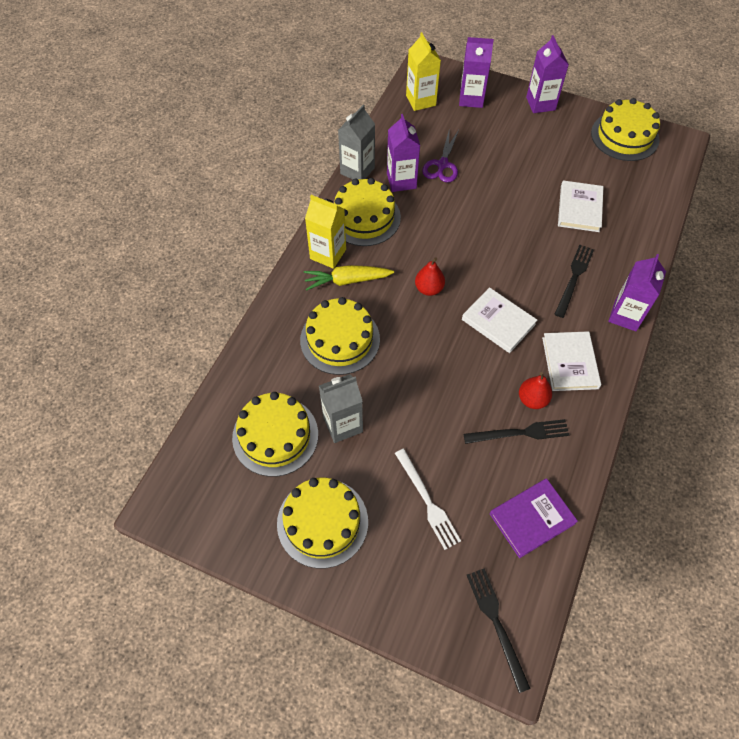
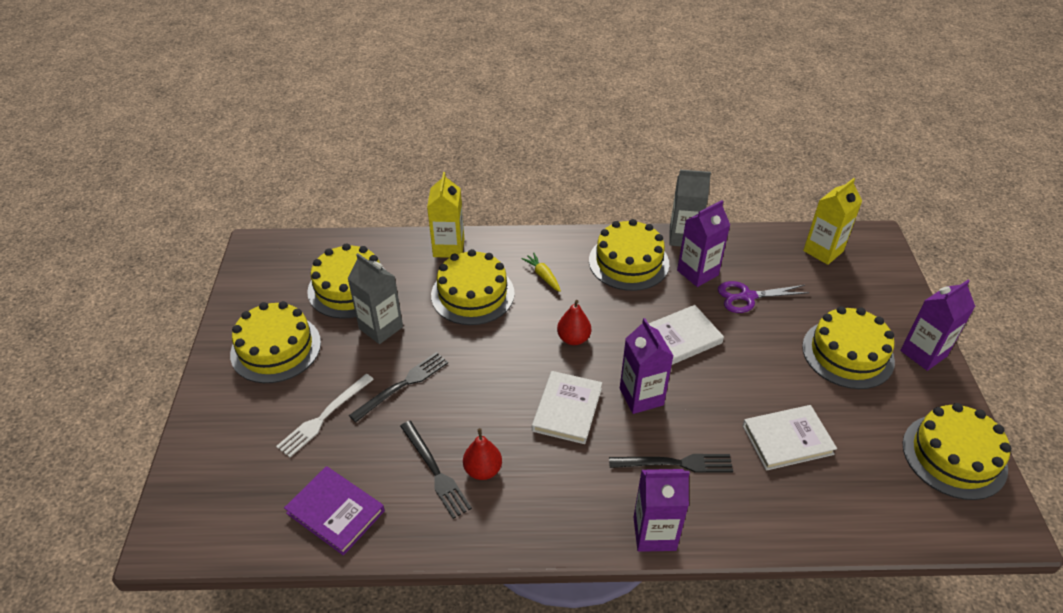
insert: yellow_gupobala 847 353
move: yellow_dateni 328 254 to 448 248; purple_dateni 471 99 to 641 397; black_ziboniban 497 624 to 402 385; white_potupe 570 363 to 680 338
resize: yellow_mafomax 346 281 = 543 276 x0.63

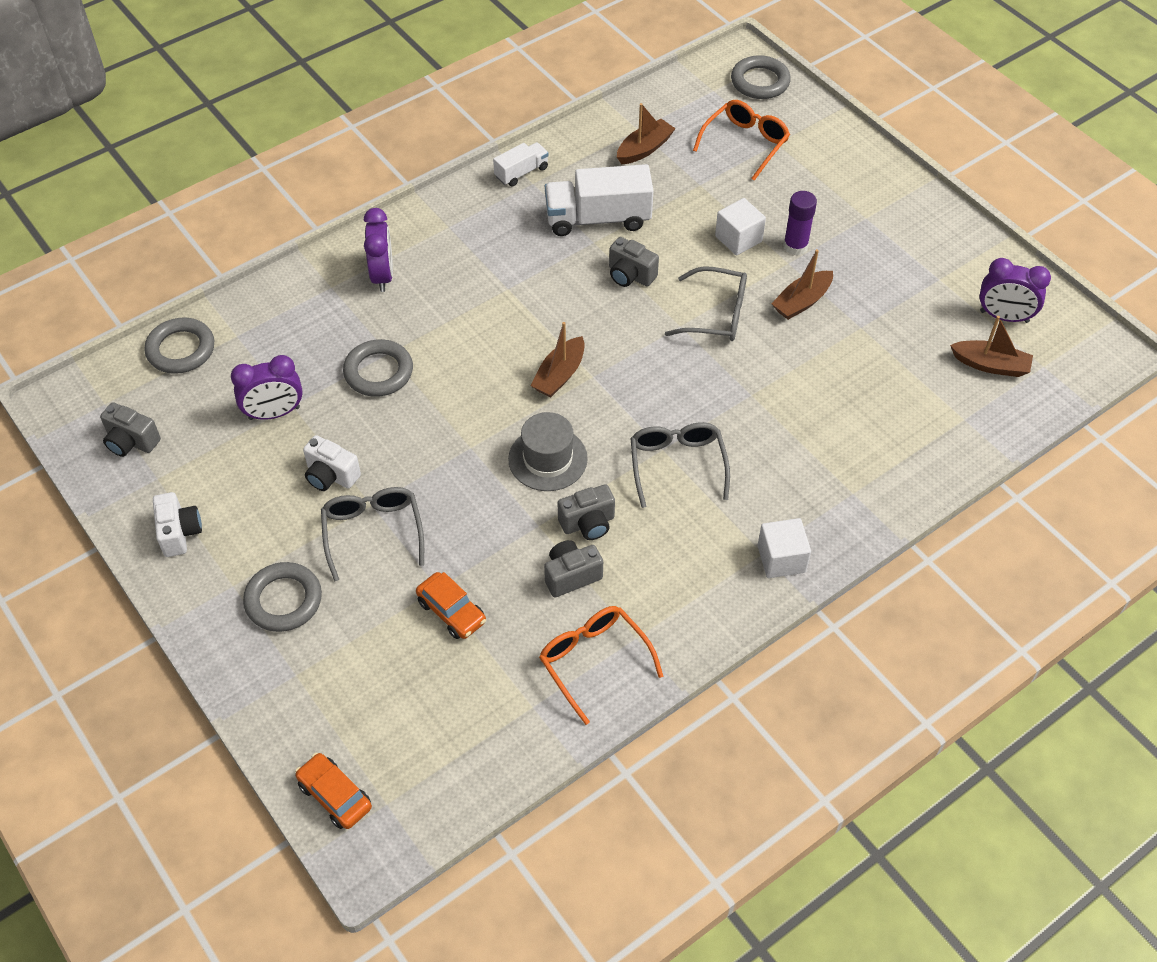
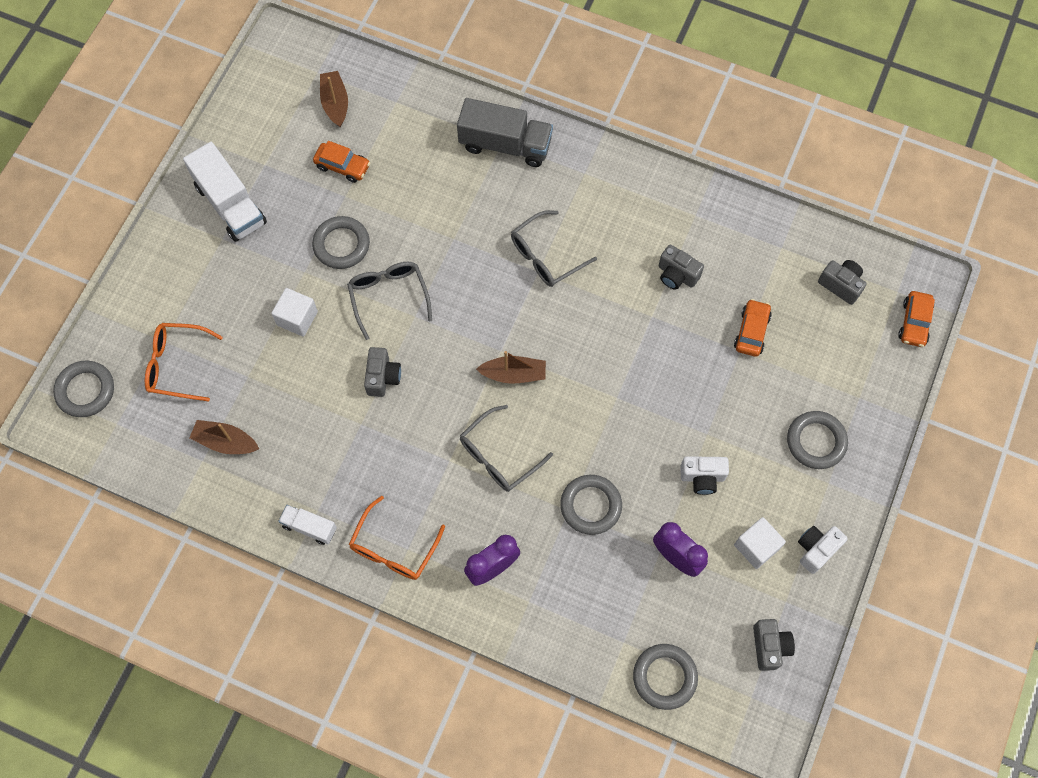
delete: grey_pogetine 547 459; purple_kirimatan 795 246; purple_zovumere 1004 317
insert: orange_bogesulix 342 166; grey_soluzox 505 144
move: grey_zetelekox 373 532 to 498 456; orange_zetelekox 593 661 to 393 548; white_soluzox 598 219 to 230 204; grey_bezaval 588 523 to 841 285; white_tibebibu 781 559 to 756 547
replace: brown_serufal 802 302 to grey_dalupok 341 245
rotate: white_bezaval 331 476 = 702 477 90 degrees clockwise

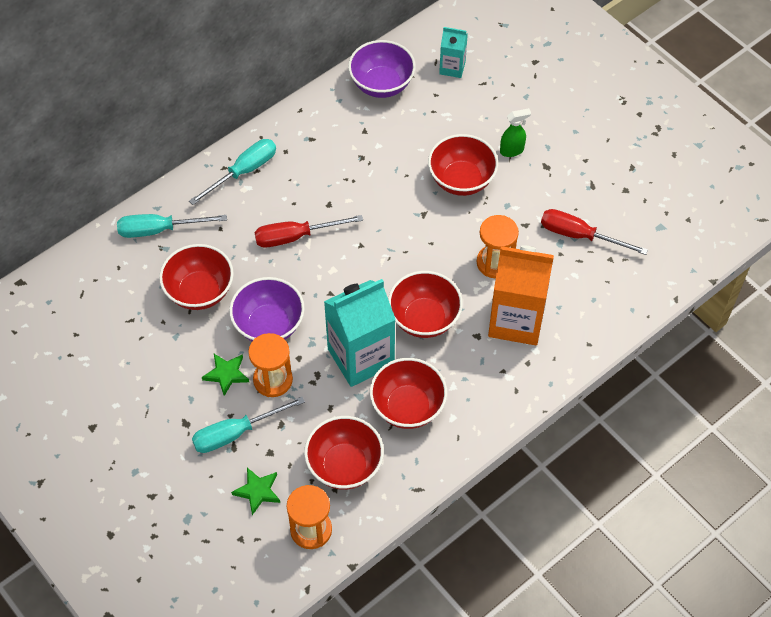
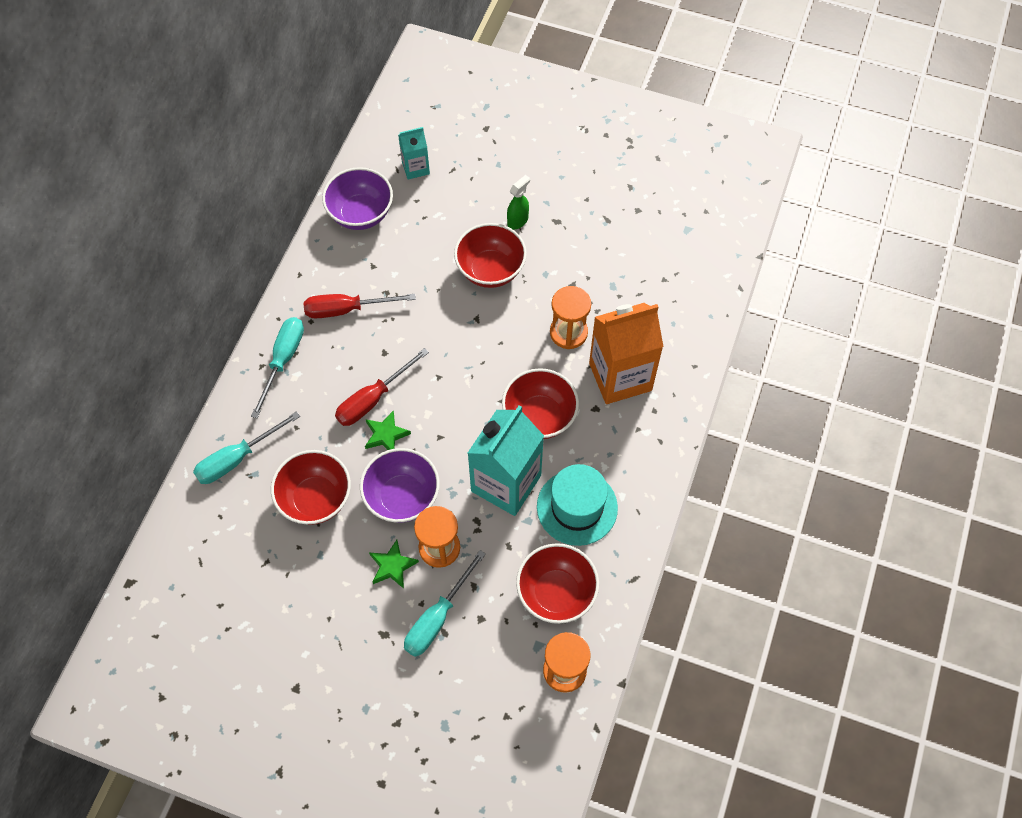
move: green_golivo 258 491 to 386 434; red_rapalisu 579 235 to 346 309
replace: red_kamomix 407 407 to turquoise_pogetine 577 507

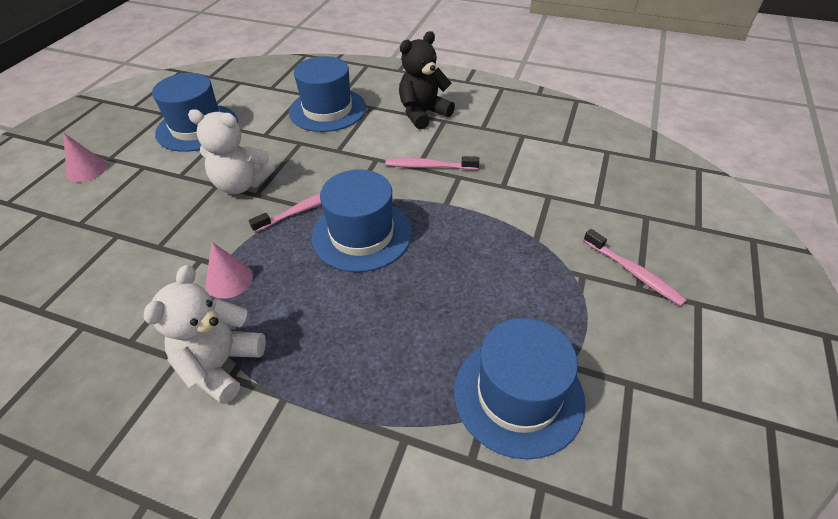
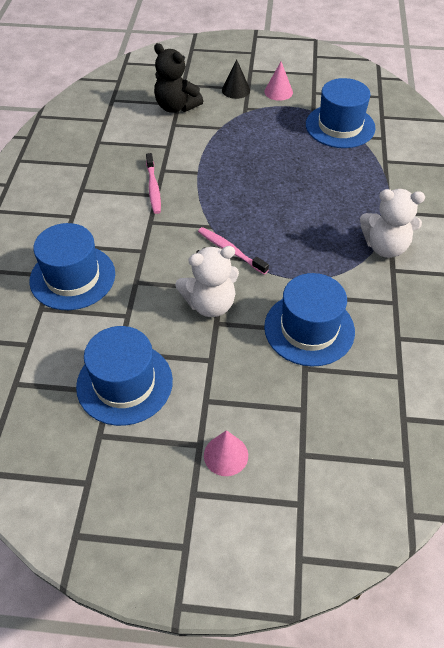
move: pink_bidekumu 229 280 to 278 92; blue_pogetine 362 234 to 309 329; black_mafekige 423 114 to 176 107
replace: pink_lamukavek 633 272 to black_bidekumu 236 90
rotate: white_mafekige 241 184 = 210 304 75 degrees clockwise

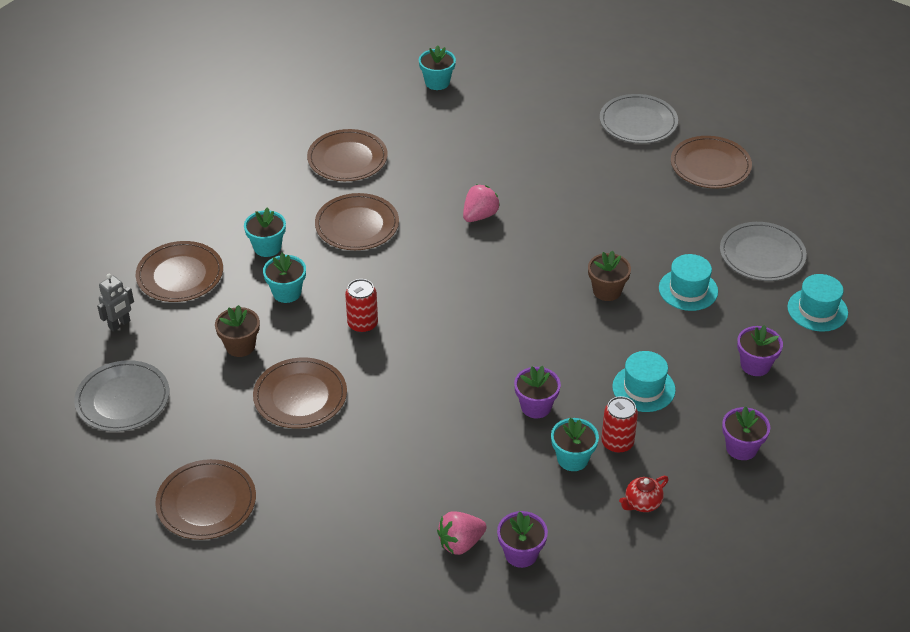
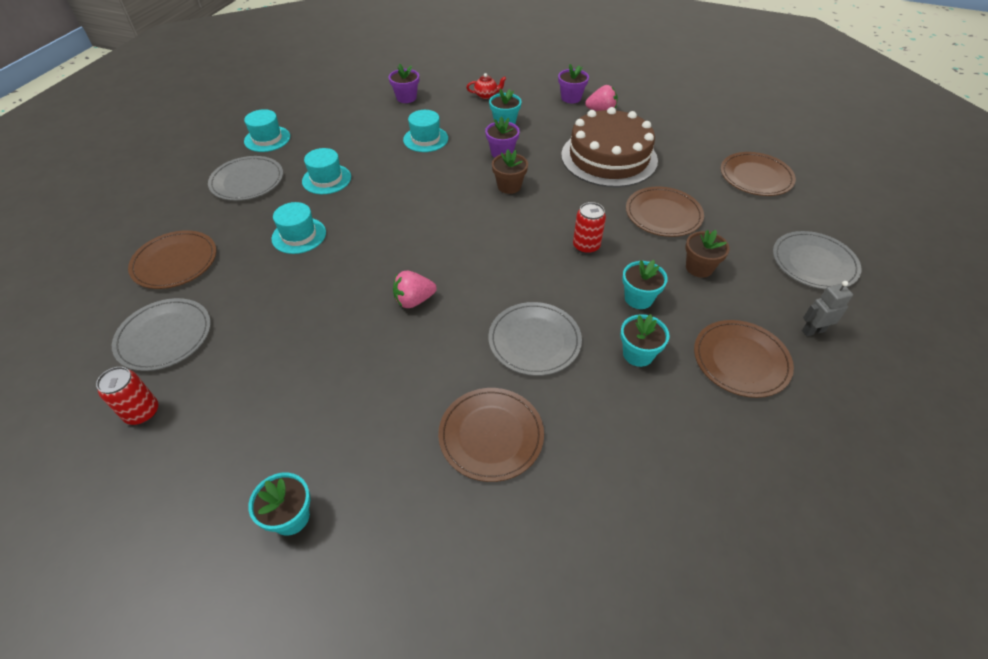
delete: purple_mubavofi 755 365
insert: turquoise_pogetine 299 235; brown_gupobala 609 157
move: brown_mubavofi 607 291 to 509 186; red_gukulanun 617 443 to 142 412
recolor: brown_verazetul 357 225 to grey_verazetul 534 341

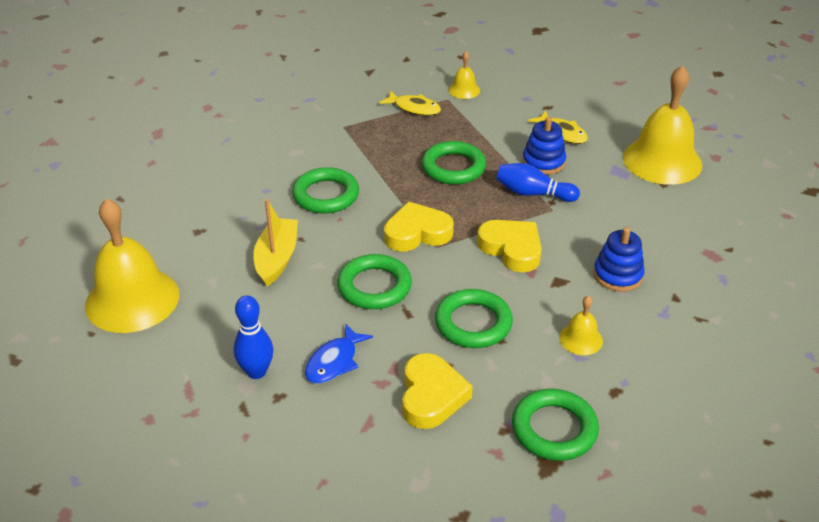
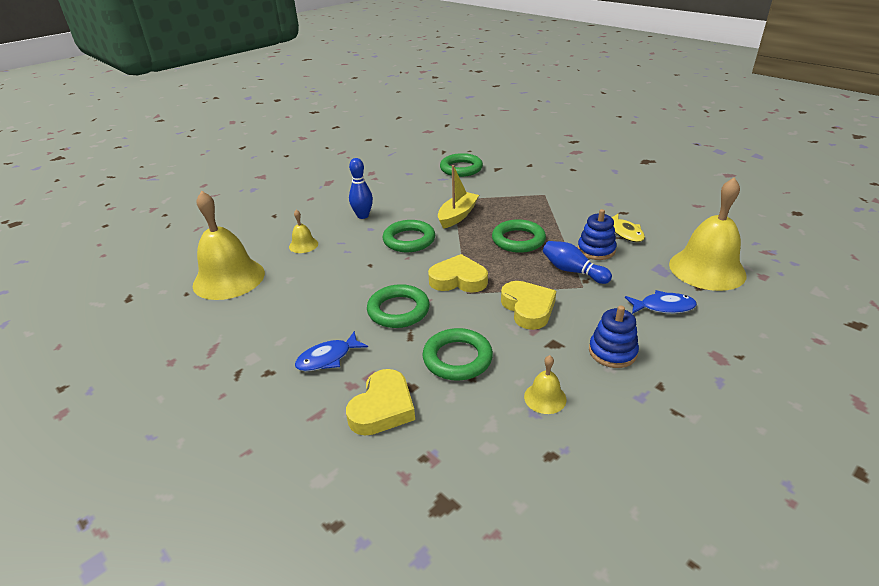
delete: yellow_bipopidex 414 108
insert: blue_bipopidex 663 307
move: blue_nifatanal 256 372 to 363 216; yellow_serufal 277 258 to 457 216; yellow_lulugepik 464 90 to 303 245; green_dalupok 554 429 to 461 168

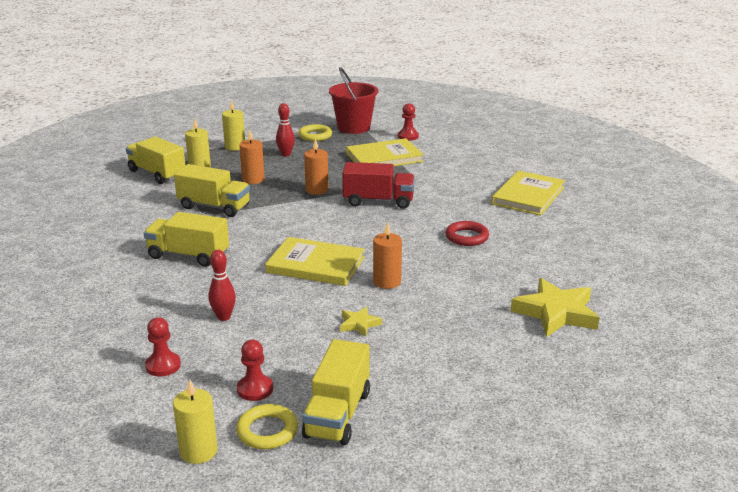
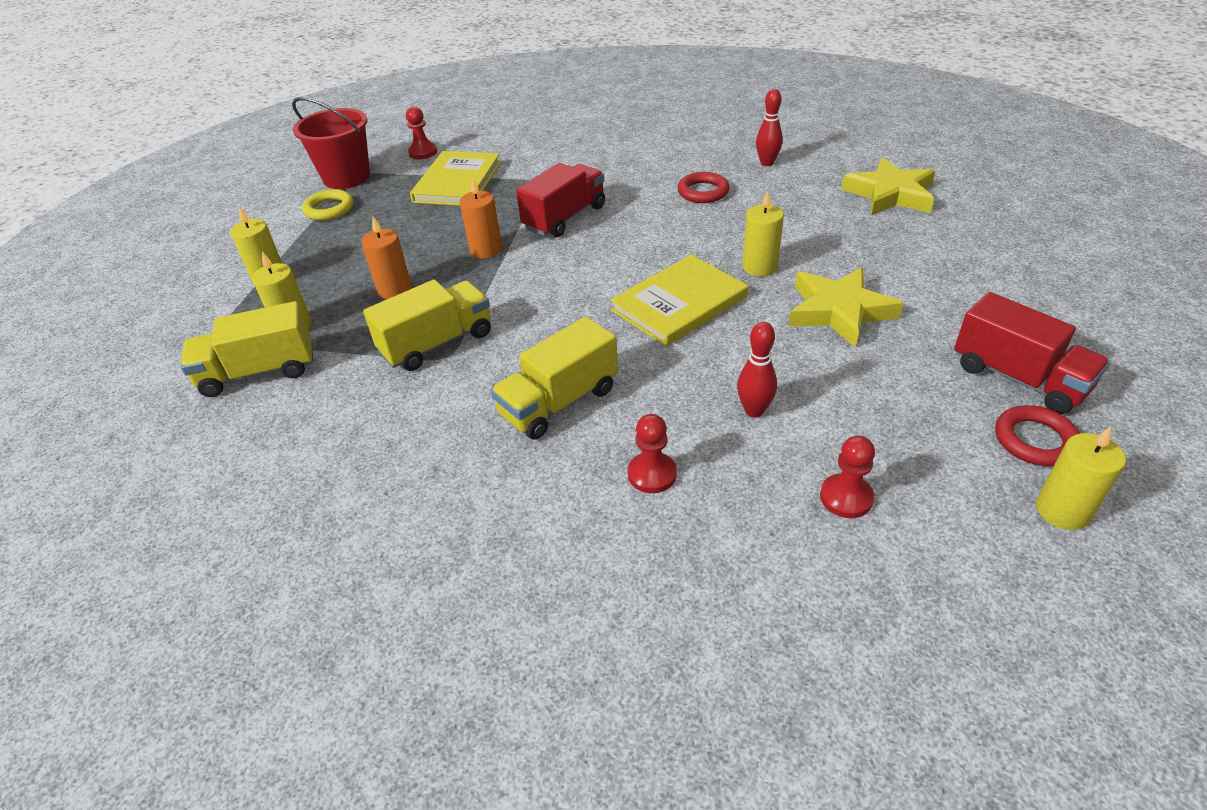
delete: yellow_potupe 528 196
move: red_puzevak 255 389 to 652 474; red_nifatanal 286 154 to 767 163
recolor: yellow_dalupok 267 431 to red_dalupok 1035 440; yellow_soluzox 338 414 to red_soluzox 1018 378; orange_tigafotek 387 282 to yellow_tigafotek 759 267
resize: yellow_golivo 359 324 = 839 311 x2.03

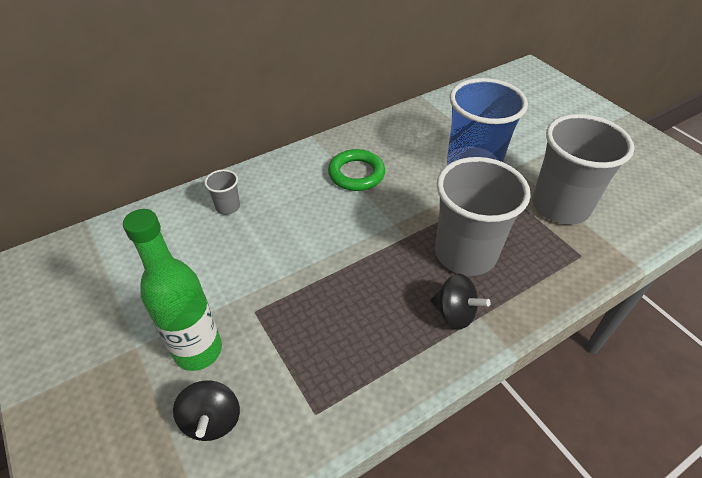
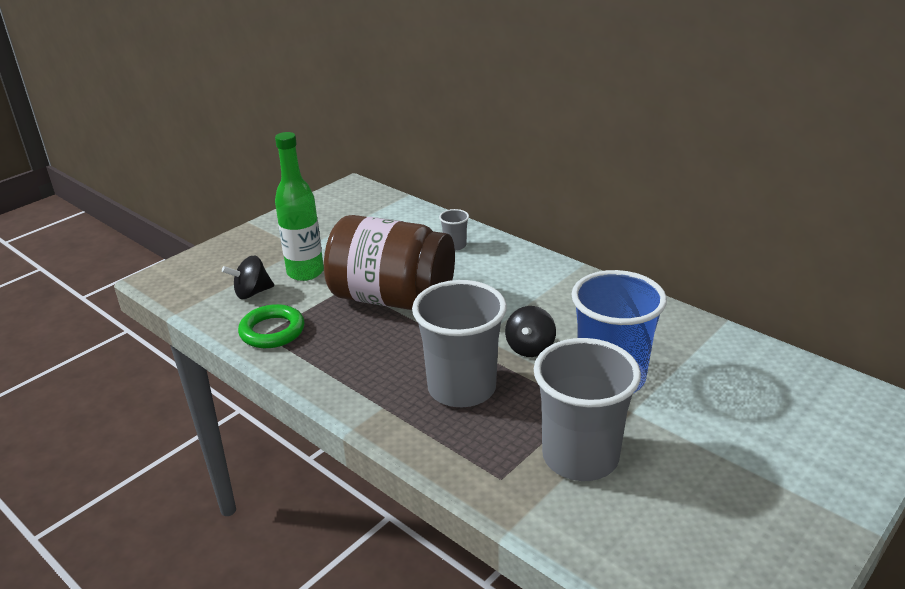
insert: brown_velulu 392 298
move: green_dalupok 356 174 to 272 331; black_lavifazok 454 314 to 530 348

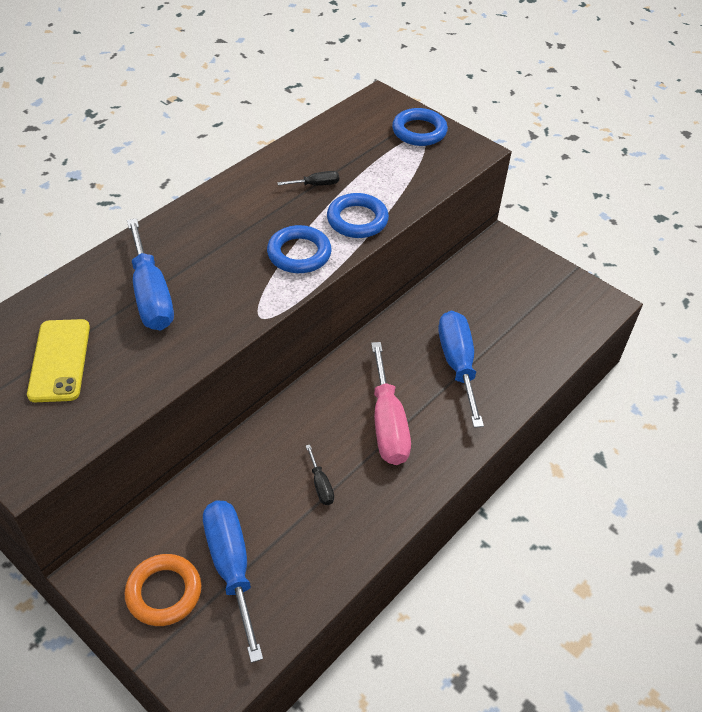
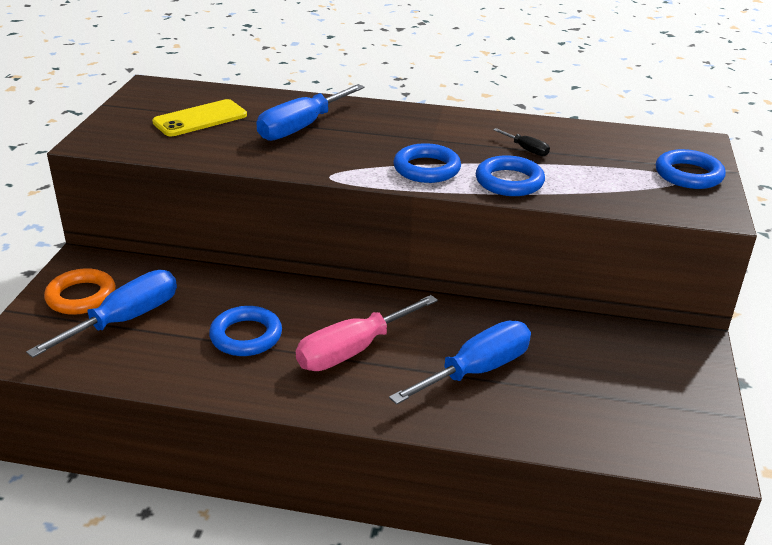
replace: black_rapalisu 320 485 to blue_dalupok 246 336

